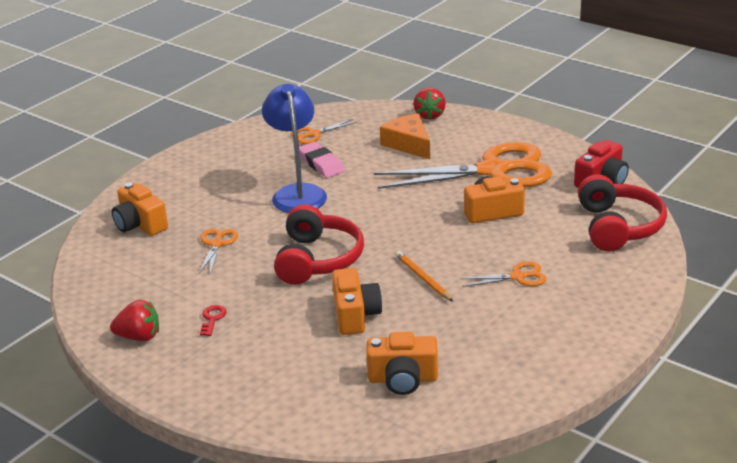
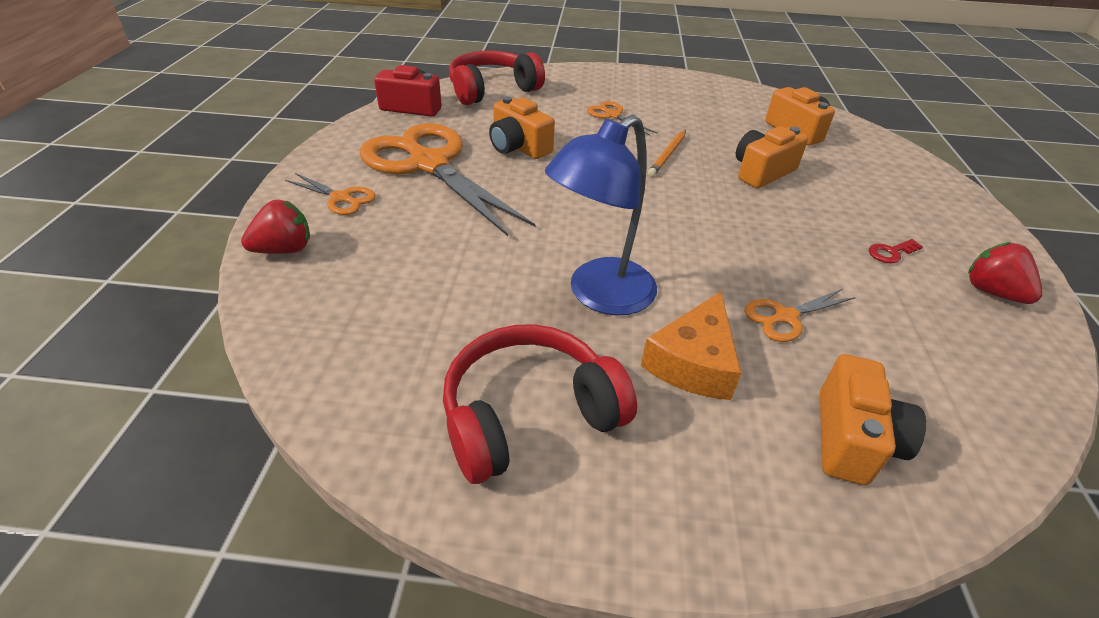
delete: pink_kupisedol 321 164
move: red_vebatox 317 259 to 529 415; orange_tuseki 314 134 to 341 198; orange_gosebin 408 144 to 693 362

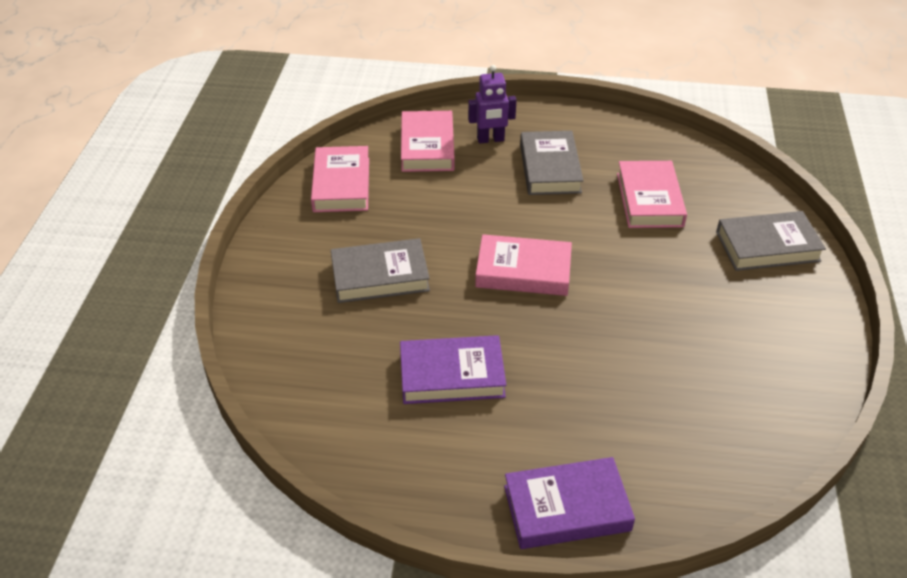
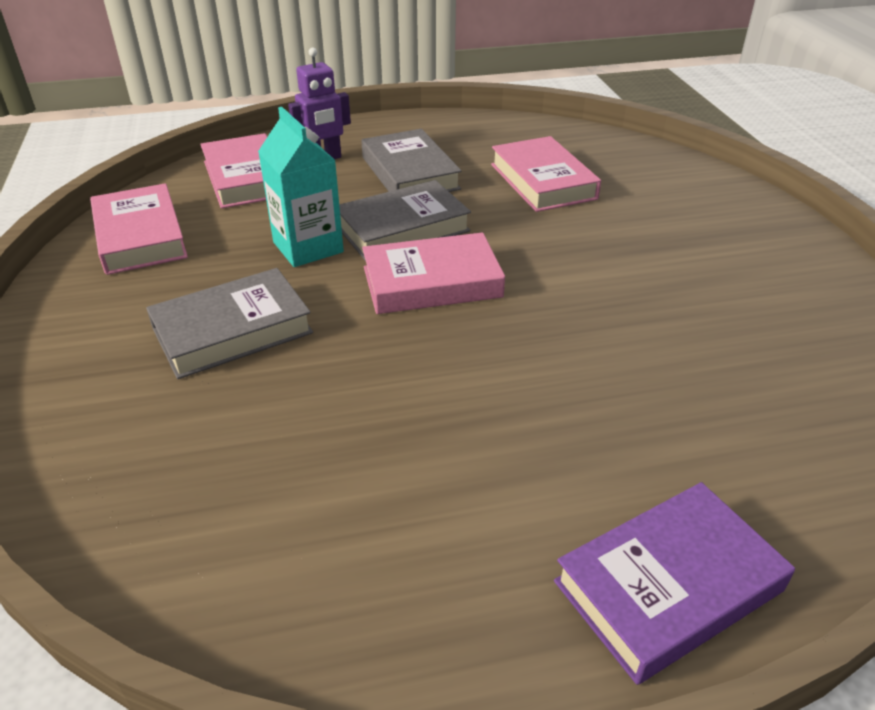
delete: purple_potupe 452 375
insert: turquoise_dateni 308 247
move: grey_potupe 767 246 to 402 228

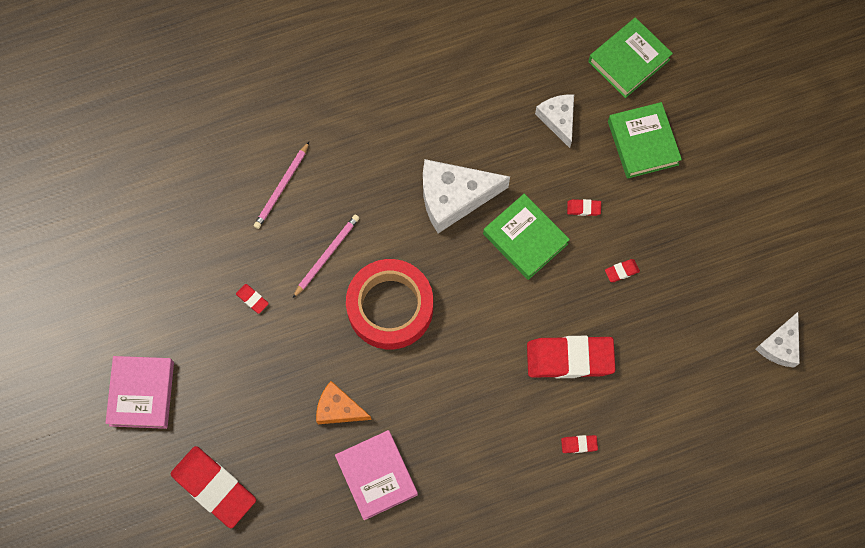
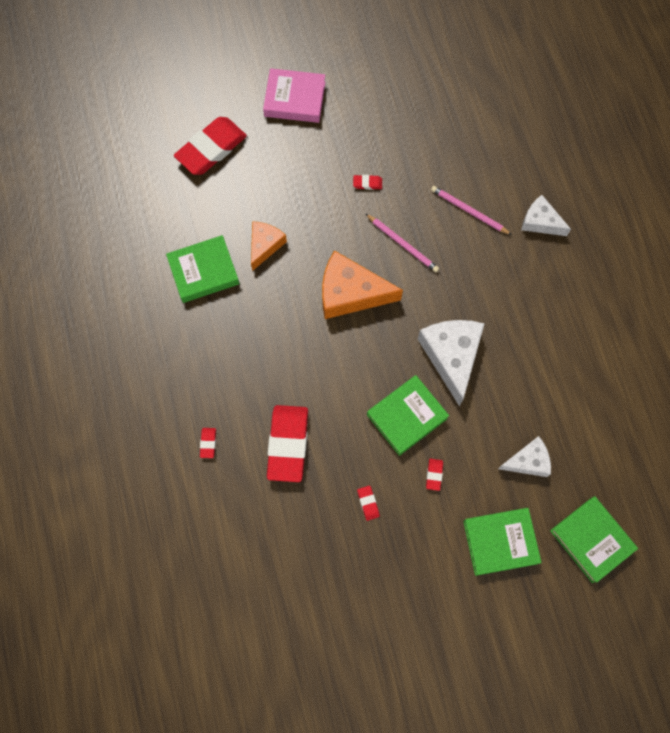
move: white_gosebin 780 345 to 540 222
replace: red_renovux 390 307 to orange_gosebin 350 293
recolor: pink_potupe 376 476 to green_potupe 203 271
rotate: red_kupisedol 252 299 = 367 183 45 degrees clockwise

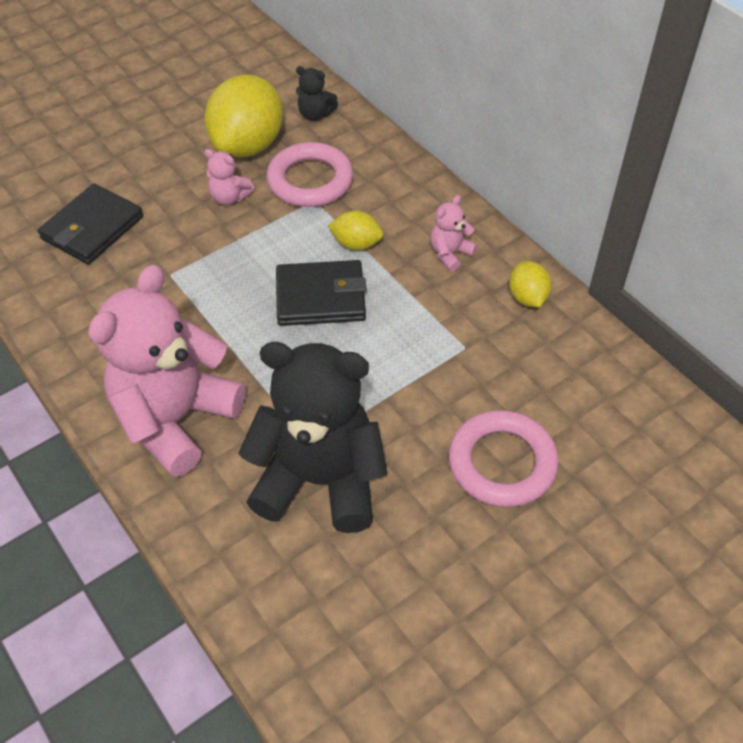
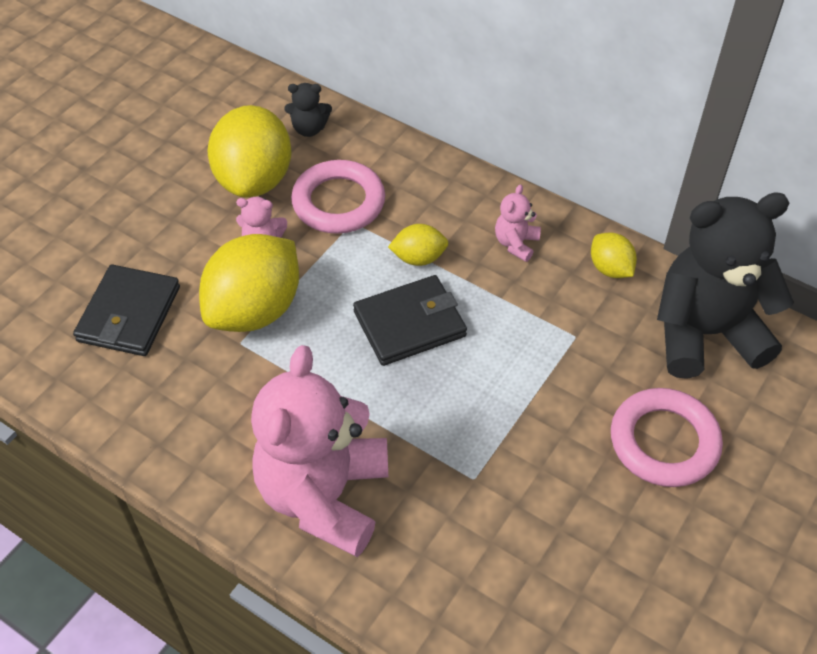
insert: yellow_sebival 255 310
move: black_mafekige 320 480 to 705 333

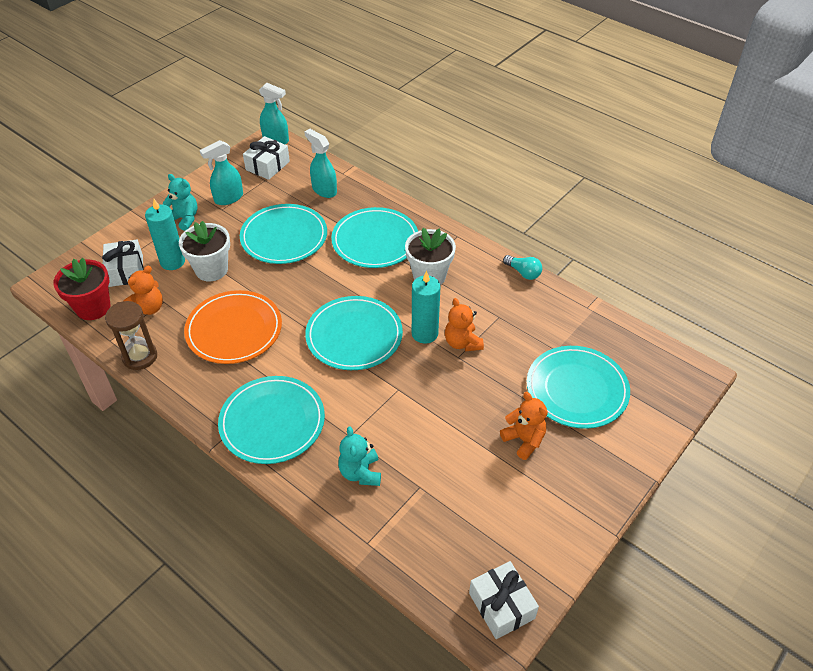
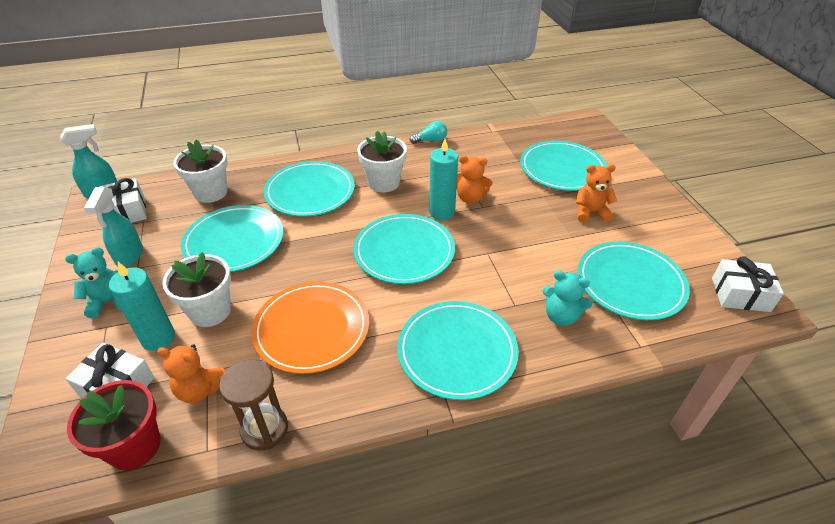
insert: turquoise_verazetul 630 283
replace: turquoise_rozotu 324 190 to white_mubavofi 211 192
rotate: orange_mafekige 148 308 = 200 389 120 degrees clockwise

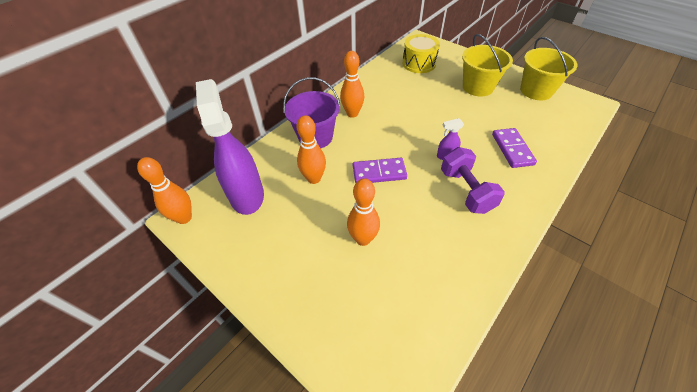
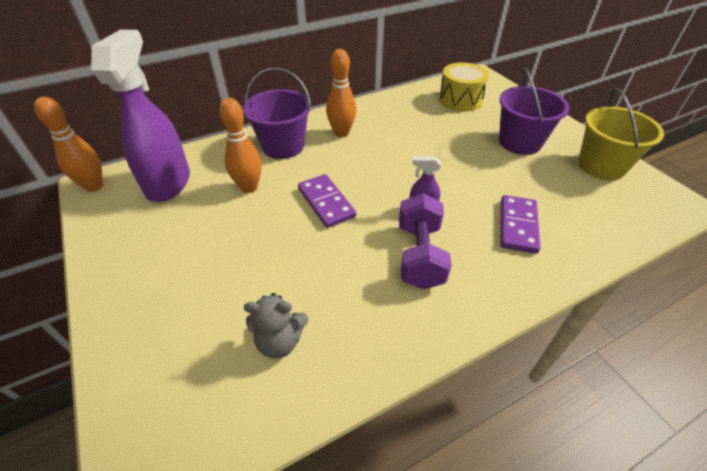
delete: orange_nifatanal 363 239
insert: grey_mafekige 280 341
recolor: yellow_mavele 478 87 to purple_mavele 520 142
rotate: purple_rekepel 379 172 = 326 202 45 degrees clockwise

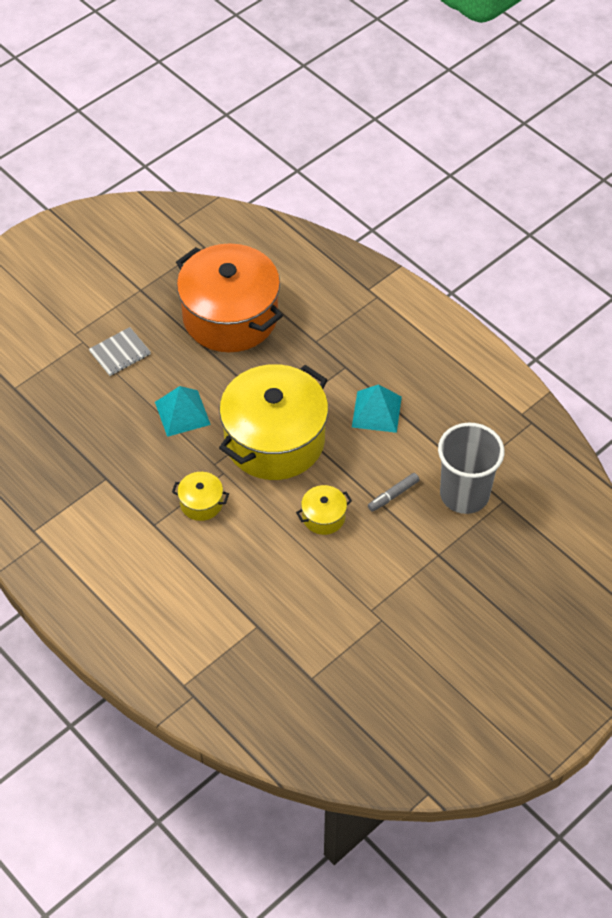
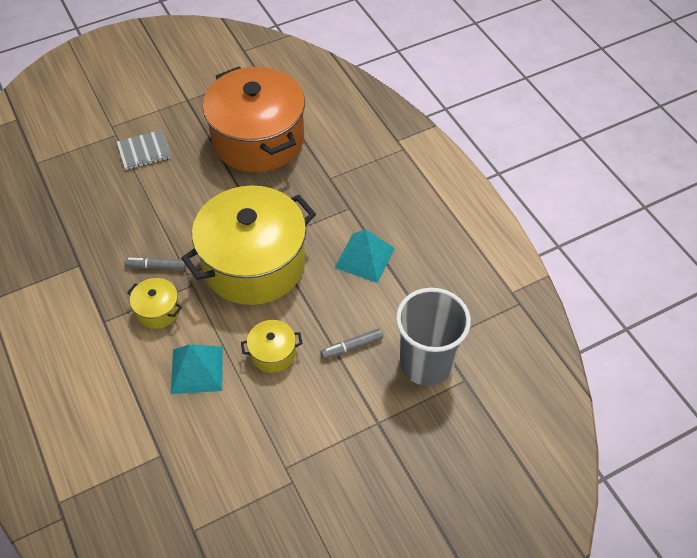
insert: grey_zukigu 156 266
move: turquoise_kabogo 182 413 to 197 369

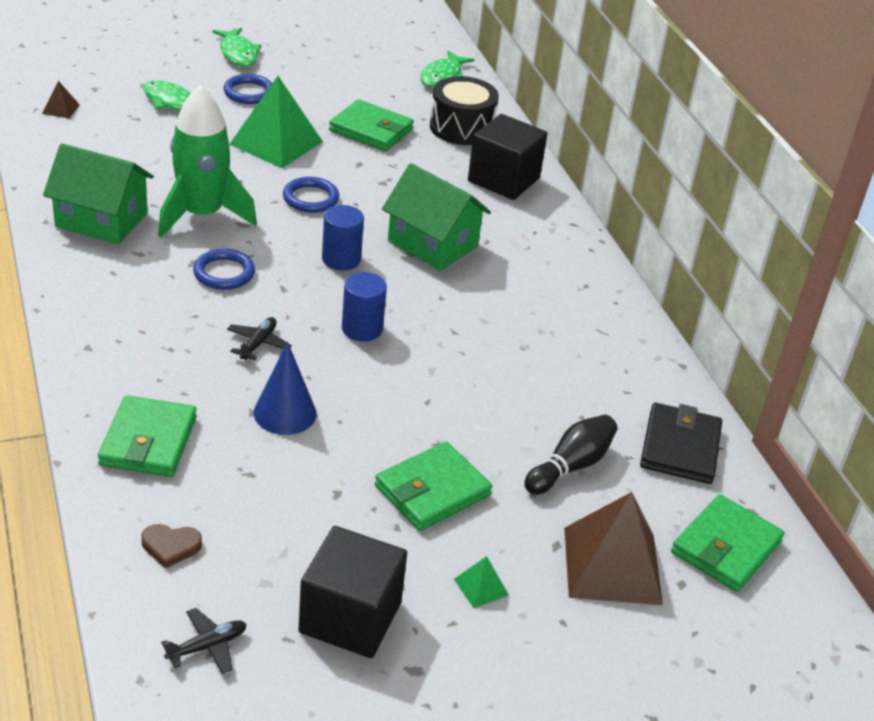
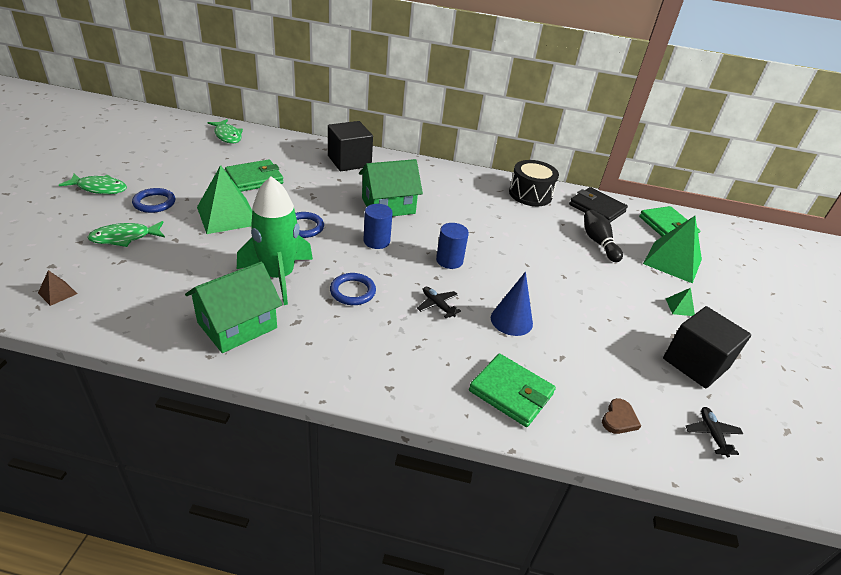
delete: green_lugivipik 432 491
move: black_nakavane 461 128 to 530 194
recolor: brown_kabogo 612 565 to green_kabogo 672 261

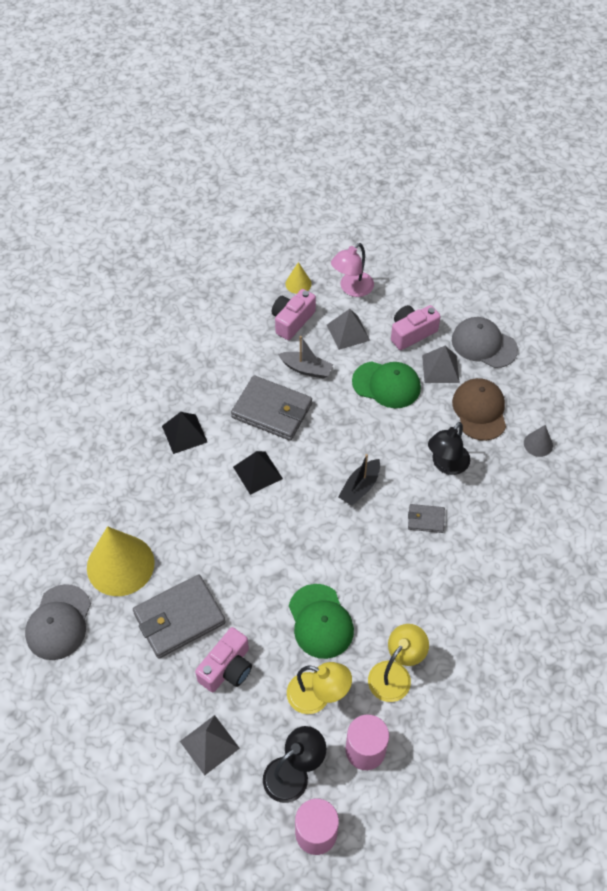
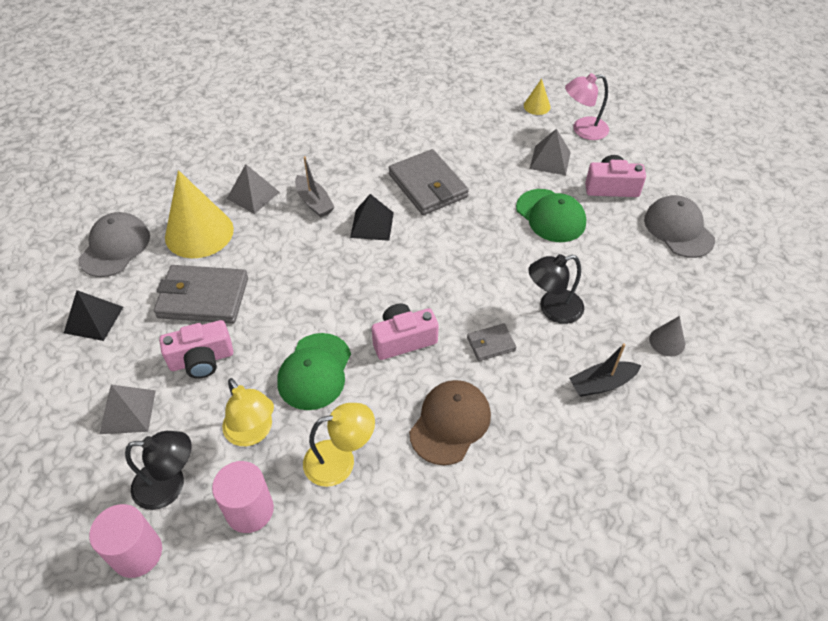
move: black_kabogo 184 434 to 93 319; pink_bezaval 292 321 to 403 340; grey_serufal 306 369 to 314 202; black_serufal 360 487 to 601 384; grey_kabogo 440 369 to 253 195; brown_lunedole 479 410 to 450 423
rotate: grey_lunedole 59 622 = 115 247 150 degrees clockwise; grey_lugivipik 426 519 = 491 344 60 degrees counterclockwise

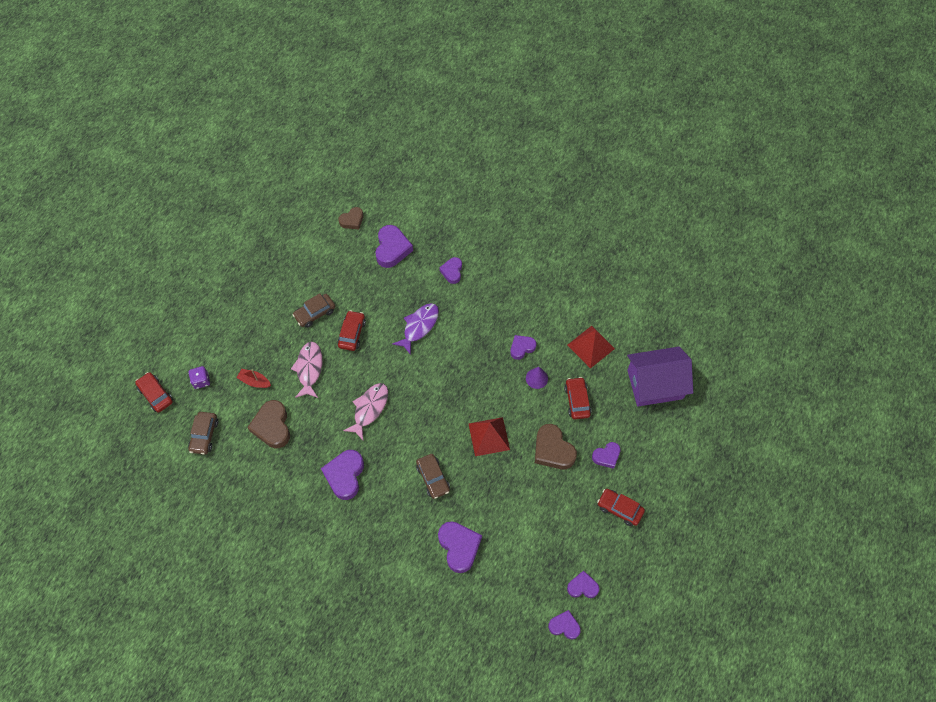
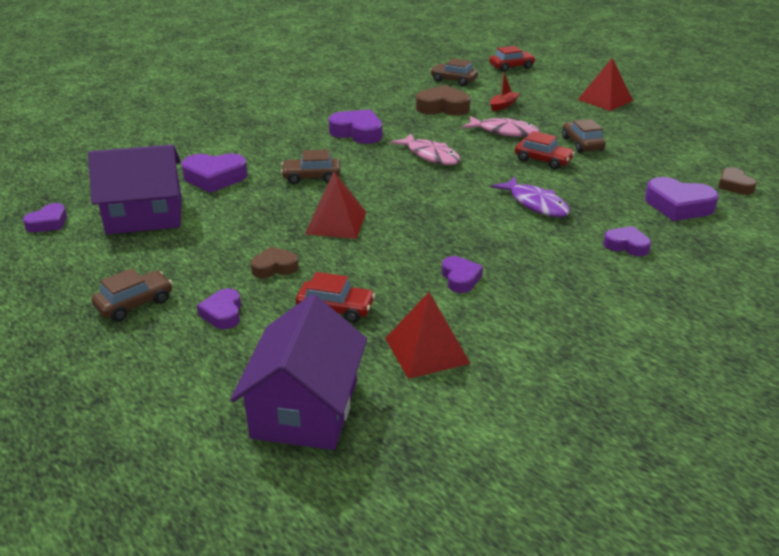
delete: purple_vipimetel 201 381; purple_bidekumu 536 378; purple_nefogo 582 587
insert: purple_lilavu 145 215; red_kabogo 605 100
recolor: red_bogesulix 619 509 to brown_bogesulix 135 304
resize: brown_nefogo 553 450 = 274 267 x0.61

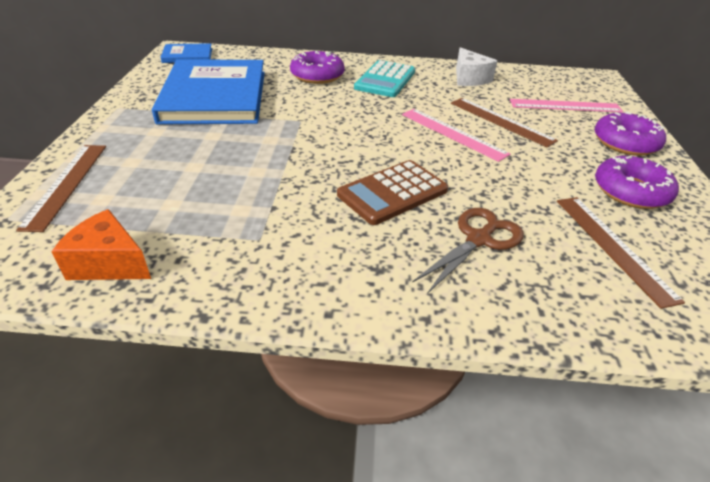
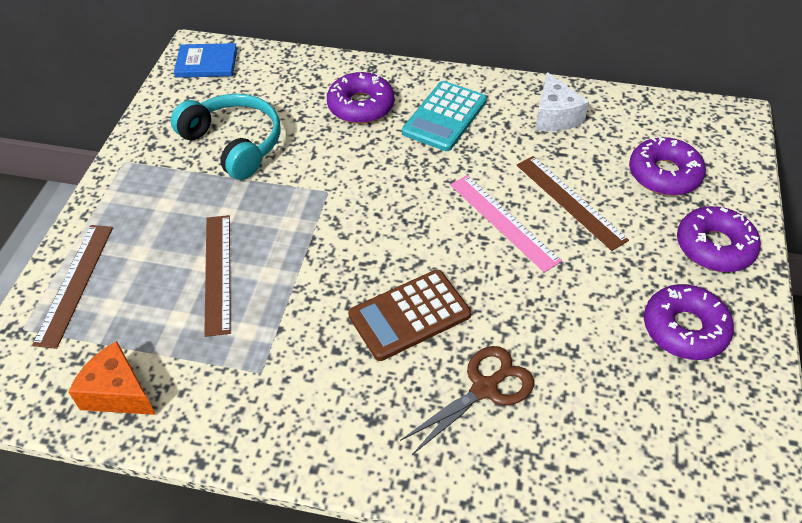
move: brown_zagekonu 612 246 to 217 273
replace: blue_potupe 215 96 to turquoise_vebatox 234 144; pink_zagekonu 565 106 to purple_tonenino 664 174

